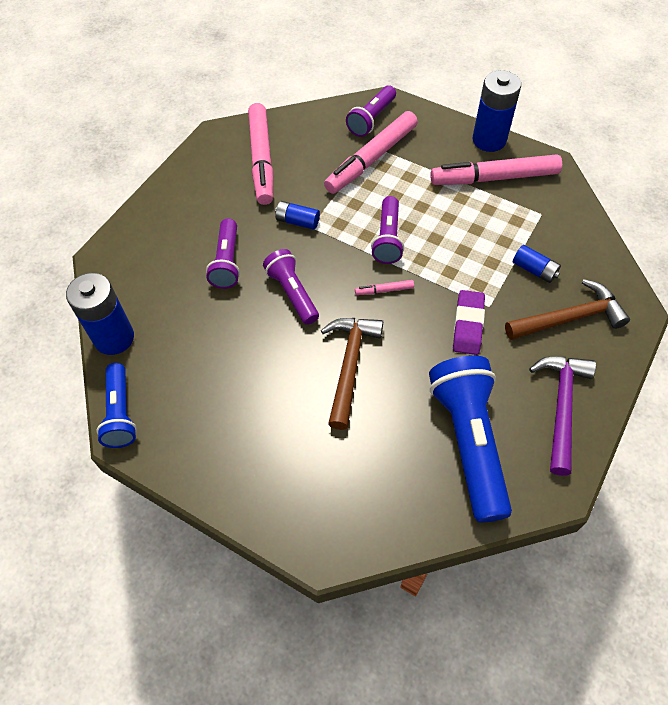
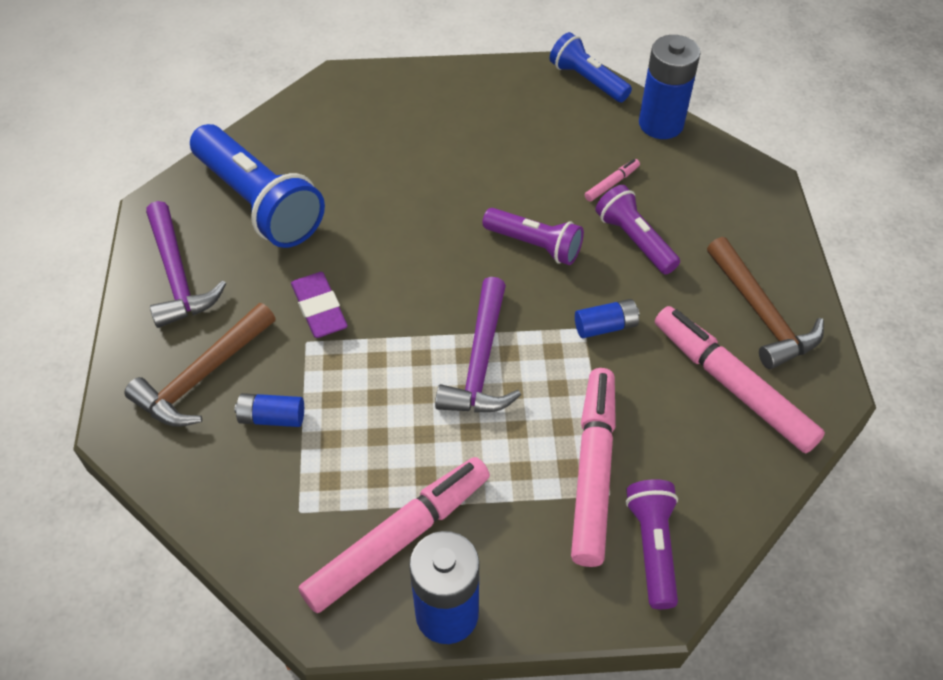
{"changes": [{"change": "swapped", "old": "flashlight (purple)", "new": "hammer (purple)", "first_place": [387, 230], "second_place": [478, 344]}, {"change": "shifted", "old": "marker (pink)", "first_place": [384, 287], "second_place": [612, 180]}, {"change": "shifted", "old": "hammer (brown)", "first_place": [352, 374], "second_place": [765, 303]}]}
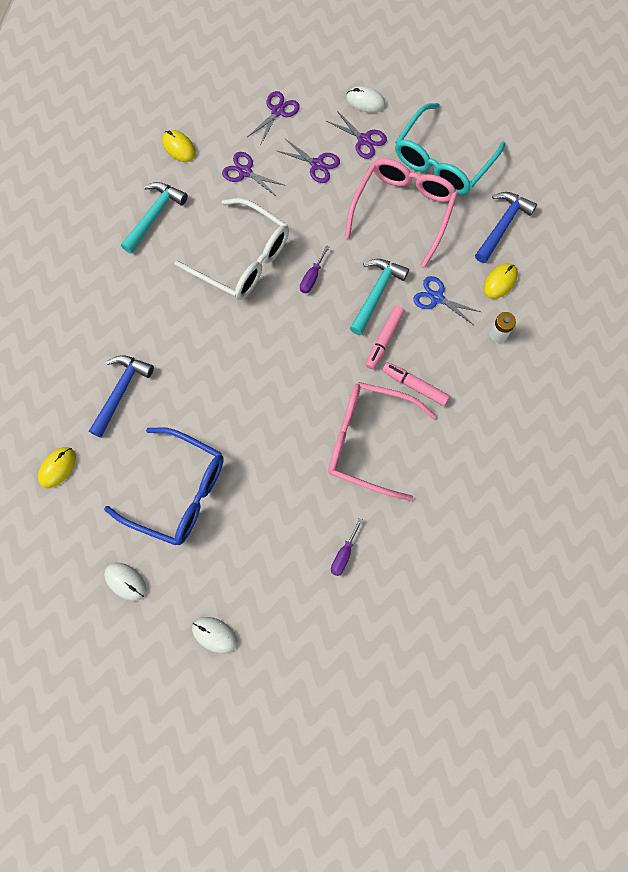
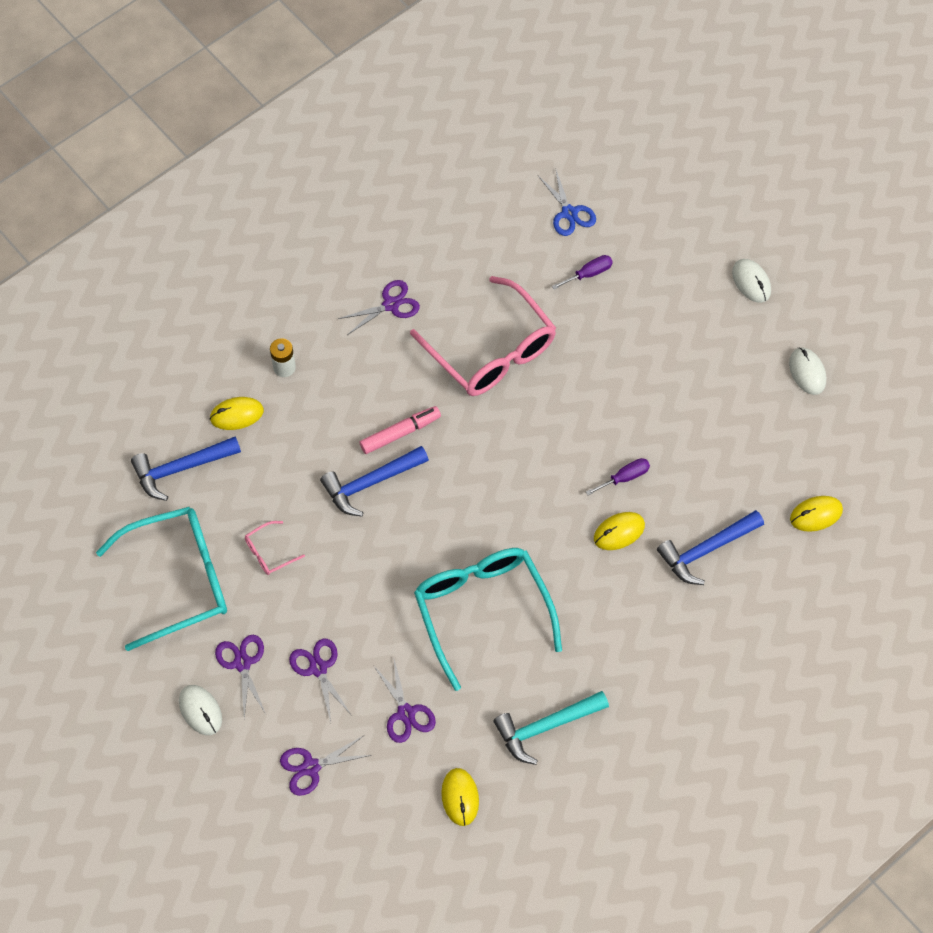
{"changes": [{"change": "scaled", "old": "glasses (pink)", "first_place": [401, 212], "second_place": [275, 548], "factor": 0.41}, {"change": "repainted", "old": "glasses (white)", "new": "glasses (turquoise)", "first_place": [231, 249], "second_place": [488, 619]}, {"change": "shifted", "old": "screwdriver (purple)", "first_place": [314, 269], "second_place": [618, 477]}, {"change": "repainted", "old": "hammer (turquoise)", "new": "hammer (blue)", "first_place": [379, 297], "second_place": [374, 481]}, {"change": "shifted", "old": "scissors (blue)", "first_place": [446, 300], "second_place": [567, 202]}, {"change": "gone", "old": "marker (pink)", "first_place": [416, 384]}, {"change": "gone", "old": "glasses (blue)", "first_place": [164, 486]}, {"change": "new", "new": "scissors (purple)", "second_place": [379, 307]}, {"change": "new", "new": "mouse (yellow)", "second_place": [619, 531]}]}
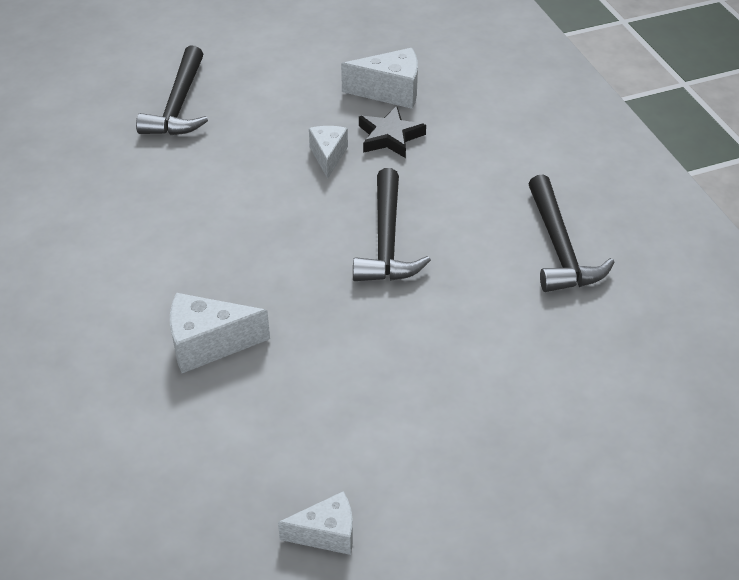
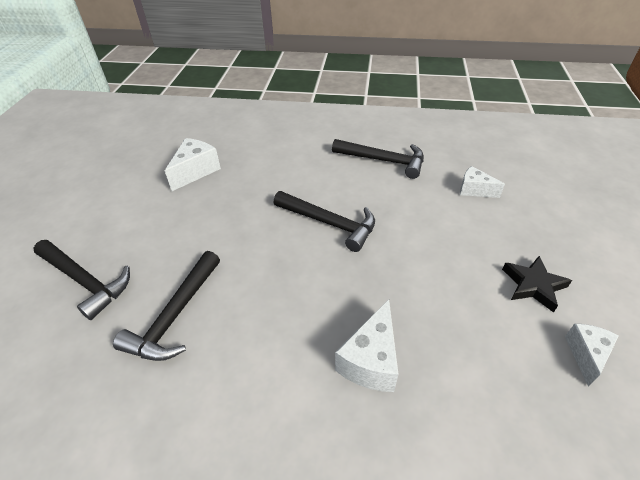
{"changes": [{"change": "shifted", "old": "star (black)", "first_place": [392, 132], "second_place": [537, 284]}, {"change": "shifted", "old": "cheese (white)", "first_place": [328, 152], "second_place": [482, 182]}, {"change": "new", "new": "hammer (black)", "second_place": [166, 306]}]}
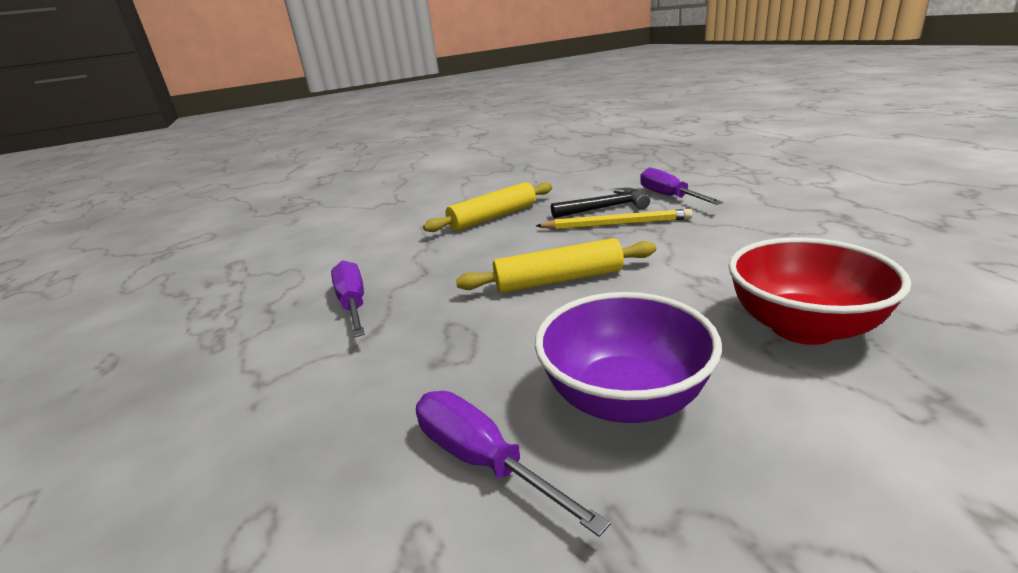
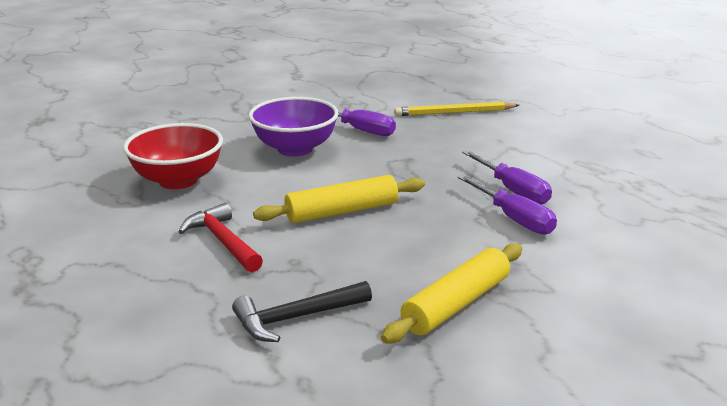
{"changes": [{"change": "shifted", "old": "screwdriver (purple)", "first_place": [681, 186], "second_place": [507, 205]}, {"change": "shifted", "old": "pencil (yellow)", "first_place": [614, 219], "second_place": [456, 109]}, {"change": "new", "new": "hammer (red)", "second_place": [220, 237]}]}
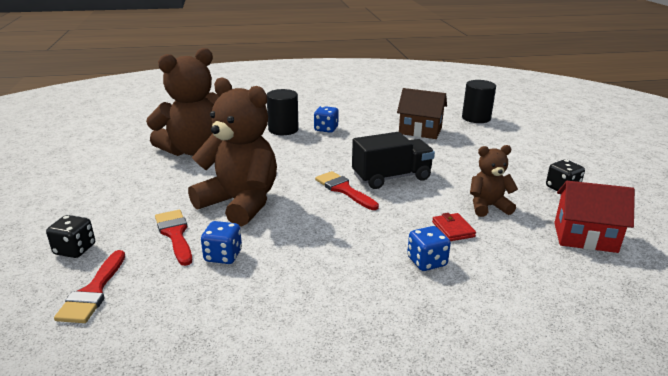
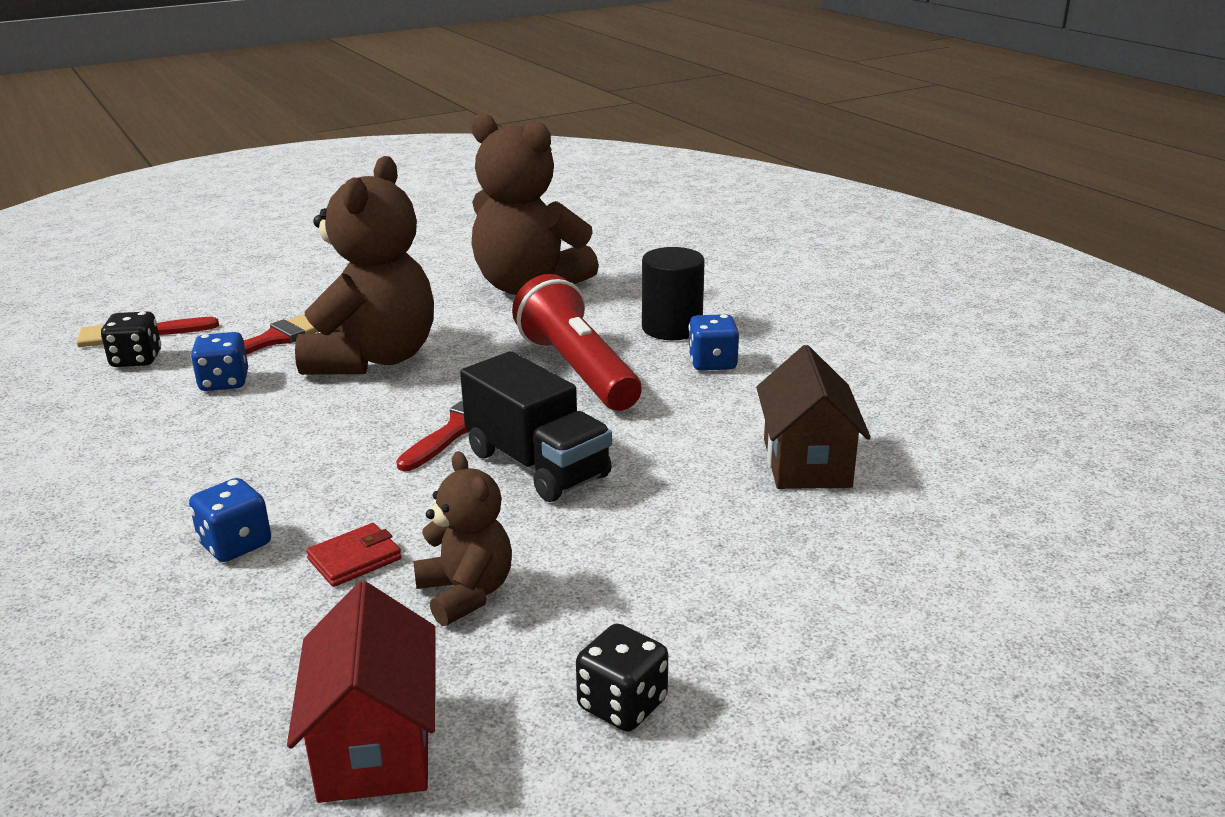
{"changes": [{"change": "gone", "old": "cylinder (black)", "first_place": [479, 101]}, {"change": "shifted", "old": "dice (black)", "first_place": [70, 236], "second_place": [131, 339]}, {"change": "new", "new": "flashlight (red)", "second_place": [576, 342]}]}
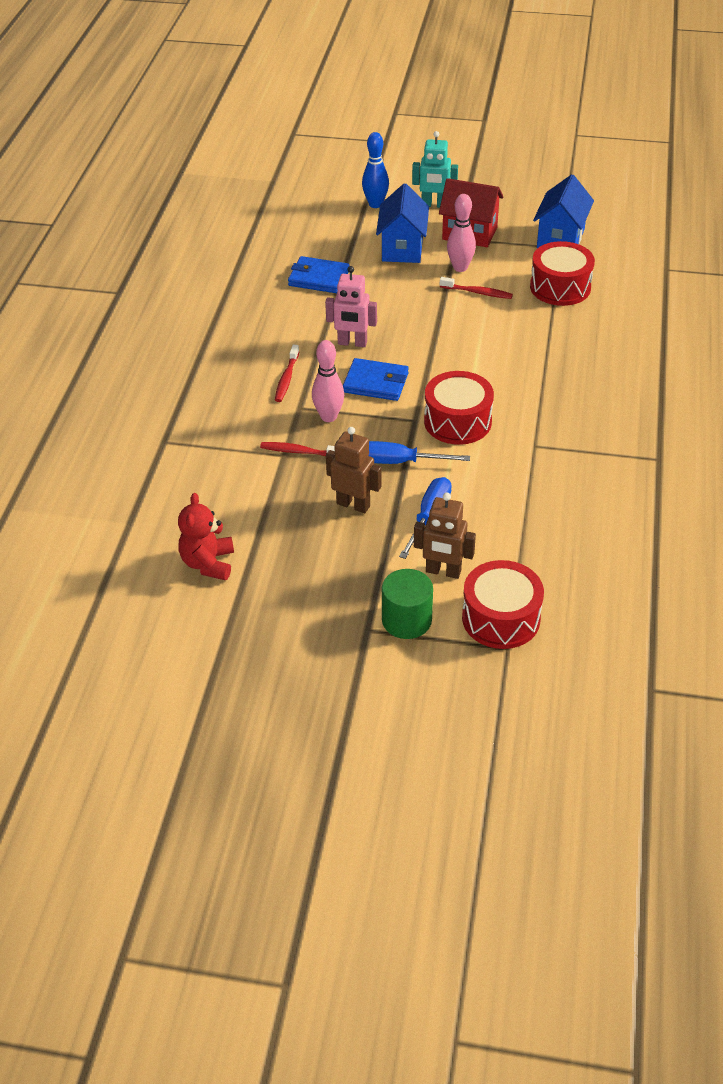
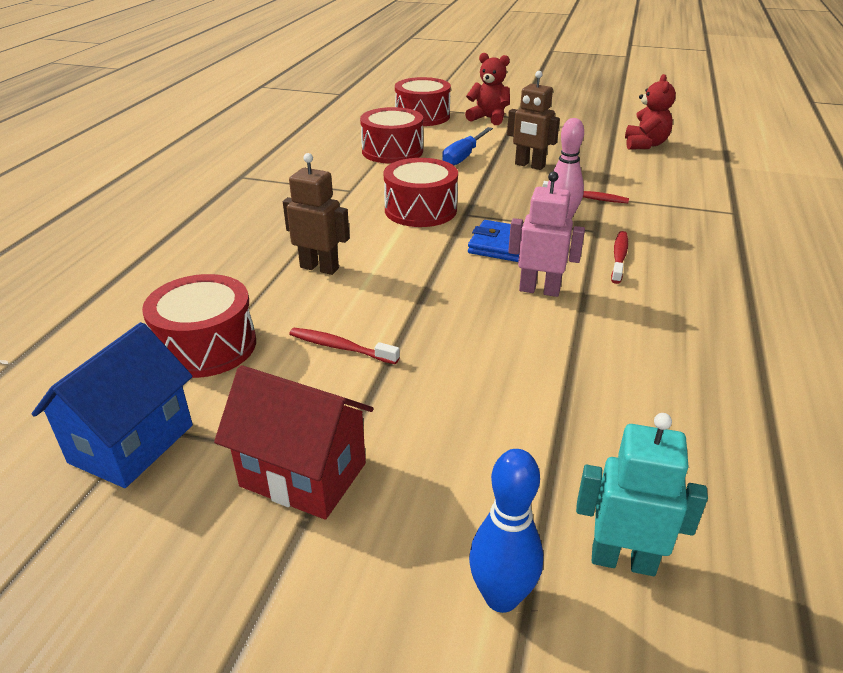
{"changes": [{"change": "shifted", "old": "robot (turquoise)", "first_place": [435, 169], "second_place": [642, 494]}, {"change": "gone", "old": "house (blue)", "first_place": [402, 223]}, {"change": "gone", "old": "bowling pin (pink)", "first_place": [461, 233]}, {"change": "gone", "old": "wallet (blue)", "first_place": [318, 274]}, {"change": "gone", "old": "screwdriver (blue)", "first_place": [419, 452]}, {"change": "shifted", "old": "robot (brown)", "first_place": [445, 536], "second_place": [316, 214]}, {"change": "swapped", "old": "cylinder (green)", "new": "teddy bear (red)", "first_place": [407, 604], "second_place": [487, 89]}, {"change": "new", "new": "drum (red)", "second_place": [391, 135]}]}
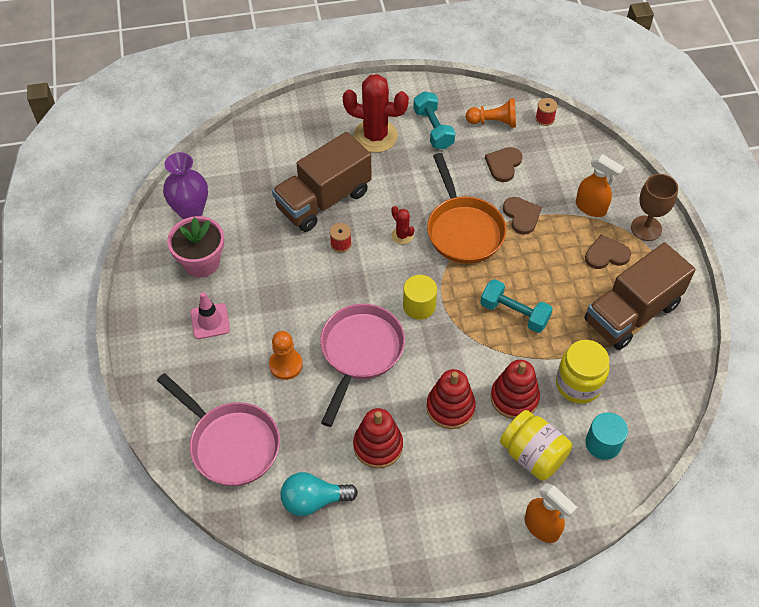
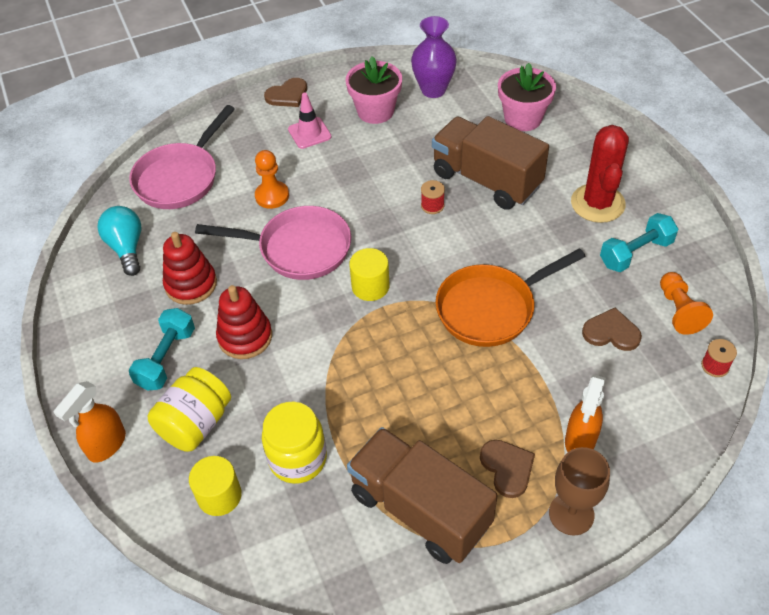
{"changes": [{"change": "shifted", "old": "heart (brown)", "first_place": [522, 216], "second_place": [285, 92]}, {"change": "gone", "old": "cactus (red)", "first_place": [402, 225]}, {"change": "shifted", "old": "dumbbell (turquoise)", "first_place": [516, 306], "second_place": [162, 349]}, {"change": "gone", "old": "stacking toy (red)", "first_place": [515, 389]}, {"change": "repainted", "old": "cylinder (turquoise)", "new": "cylinder (yellow)", "first_place": [607, 436], "second_place": [215, 486]}, {"change": "new", "new": "flower pot (pink)", "second_place": [527, 97]}]}
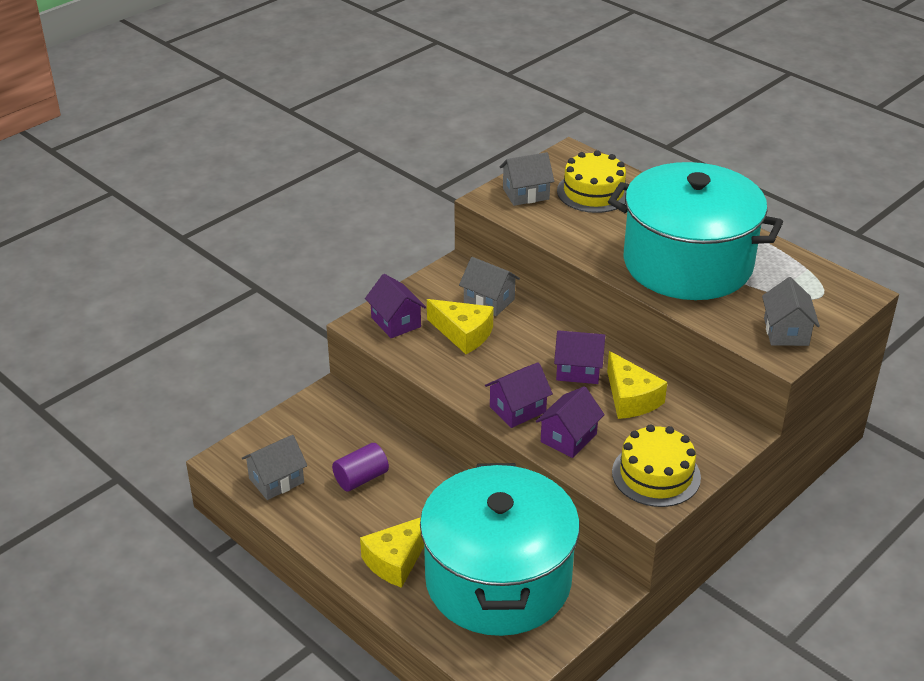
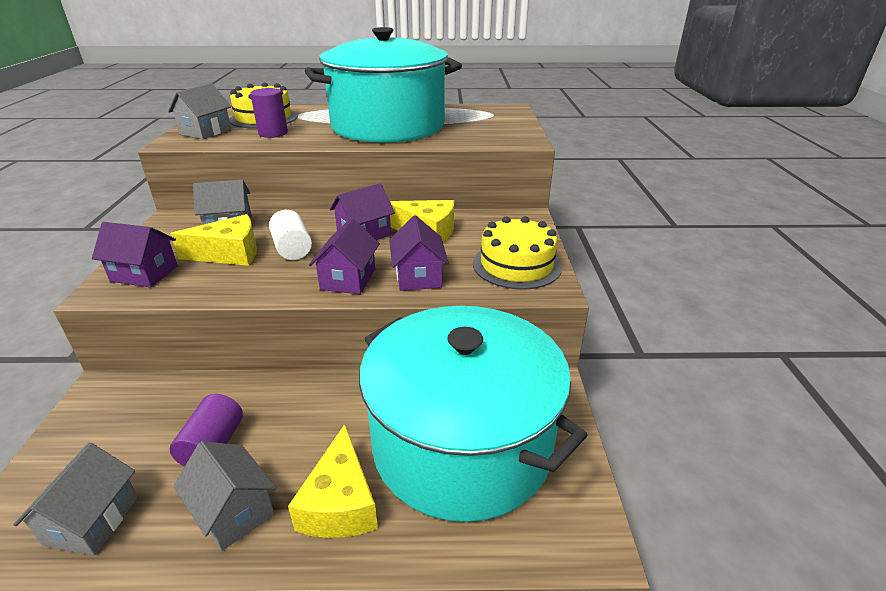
{"changes": [{"change": "shifted", "old": "house (grey)", "first_place": [791, 311], "second_place": [225, 496]}, {"change": "new", "new": "cylinder (purple)", "second_place": [269, 113]}, {"change": "new", "new": "cylinder (white)", "second_place": [290, 235]}]}
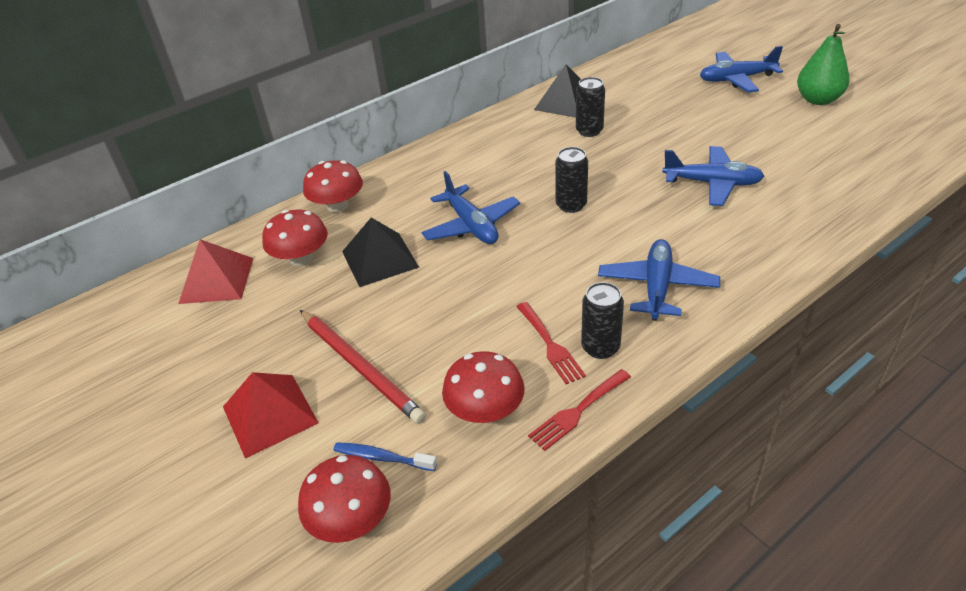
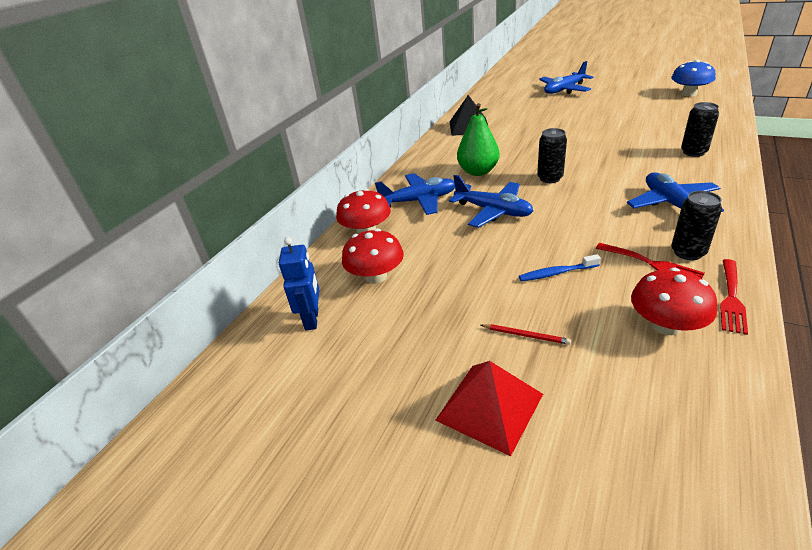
{"changes": [{"change": "shifted", "old": "pear (green)", "first_place": [823, 64], "second_place": [478, 139]}, {"change": "shifted", "old": "can (black)", "first_place": [590, 107], "second_place": [700, 129]}, {"change": "shifted", "old": "plane (blue)", "first_place": [713, 176], "second_place": [415, 194]}, {"change": "gone", "old": "pyramid (black)", "first_place": [380, 252]}, {"change": "swapped", "old": "pyramid (red)", "new": "robot (blue)", "first_place": [215, 271], "second_place": [299, 284]}, {"change": "scaled", "old": "pencil (red)", "first_place": [363, 367], "second_place": [526, 334], "factor": 0.44}, {"change": "shifted", "old": "toothbrush (blue)", "first_place": [385, 456], "second_place": [560, 267]}, {"change": "gone", "old": "mushroom (red)", "first_place": [344, 499]}, {"change": "new", "new": "mushroom (blue)", "second_place": [693, 77]}]}
